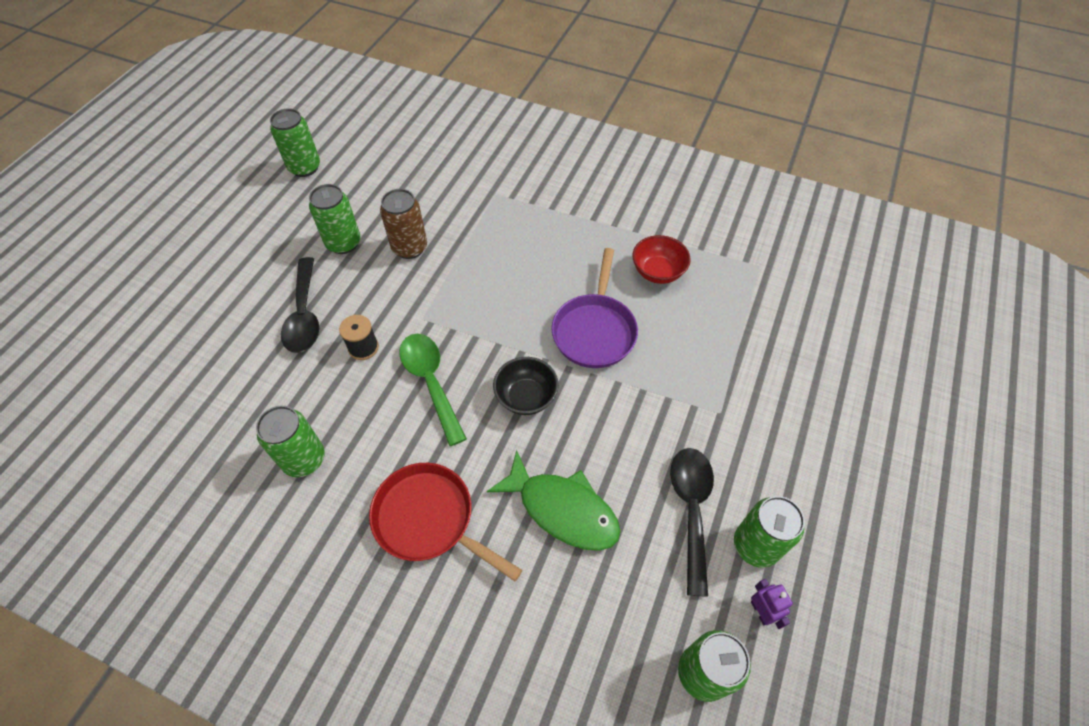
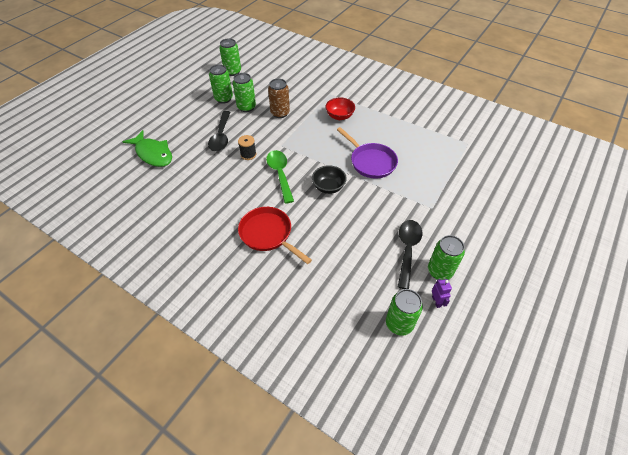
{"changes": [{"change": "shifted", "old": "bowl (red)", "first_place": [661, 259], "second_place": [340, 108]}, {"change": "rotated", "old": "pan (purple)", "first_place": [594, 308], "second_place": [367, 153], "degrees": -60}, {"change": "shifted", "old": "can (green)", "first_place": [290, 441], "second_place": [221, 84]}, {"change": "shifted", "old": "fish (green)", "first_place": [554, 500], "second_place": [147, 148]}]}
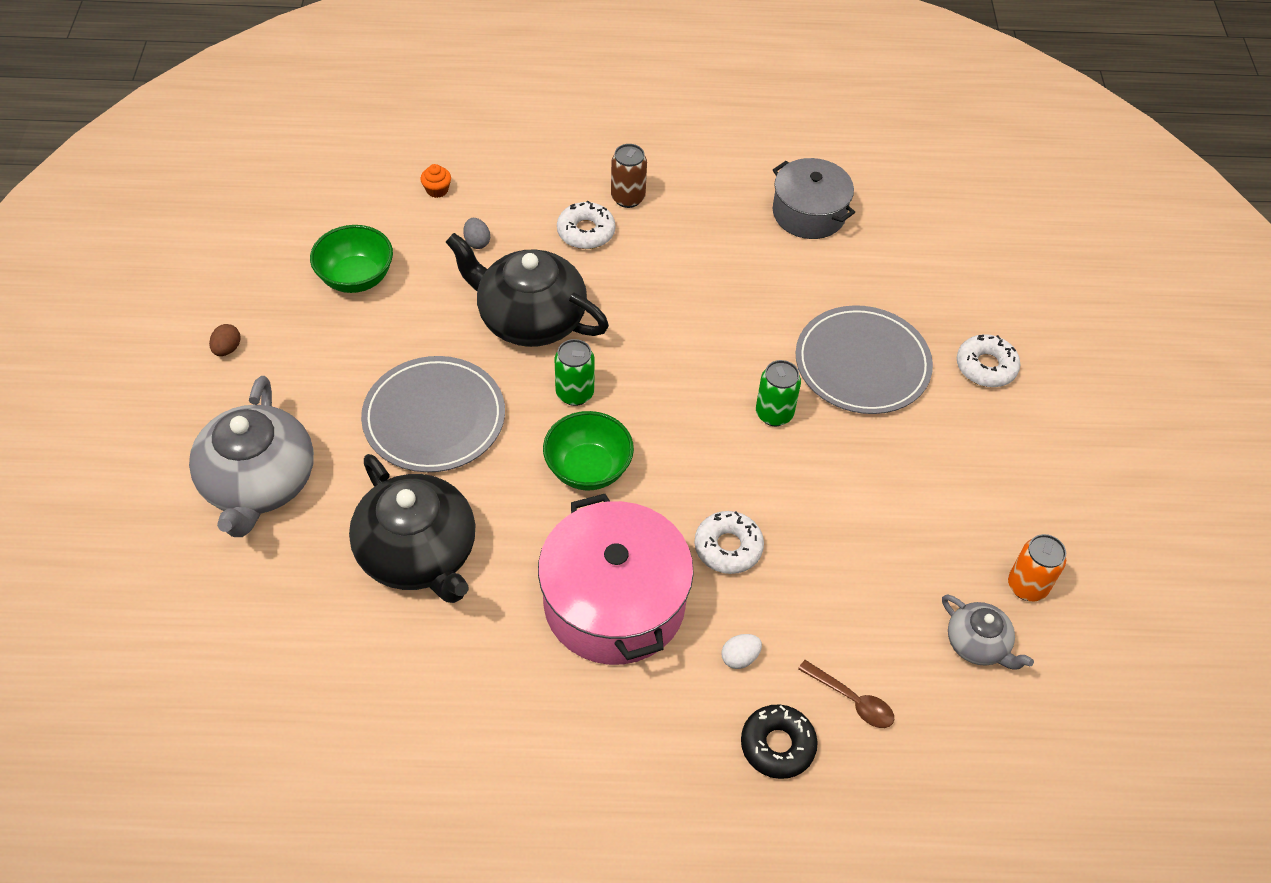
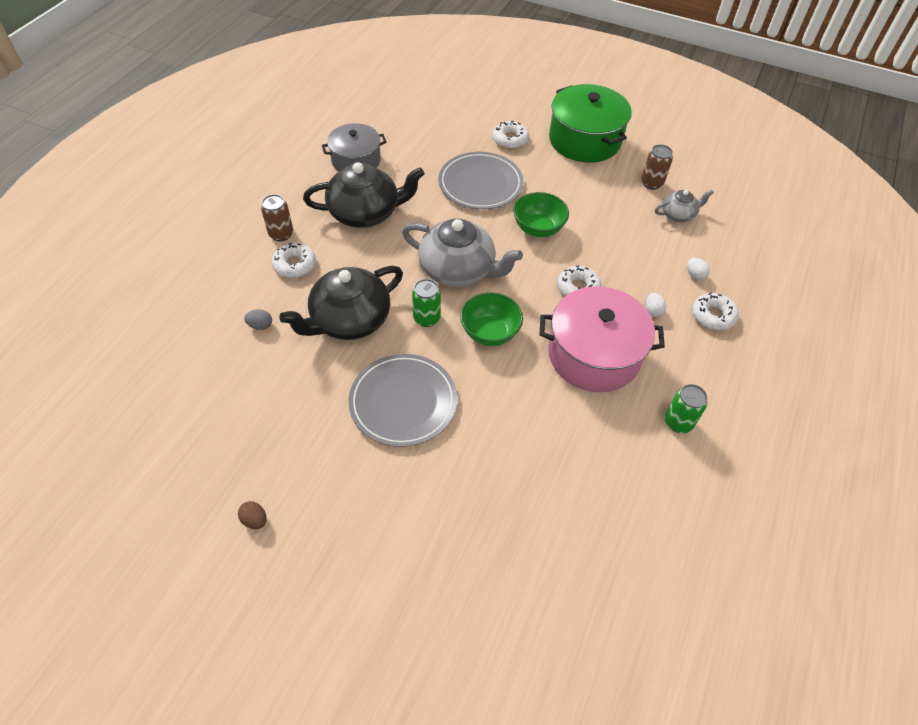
{"changes": [{"change": "gone", "old": "cupcake (orange)", "first_place": [435, 181]}, {"change": "shifted", "old": "bowl (green)", "first_place": [351, 259], "second_place": [541, 214]}, {"change": "shifted", "old": "can (green)", "first_place": [778, 393], "second_place": [686, 408]}, {"change": "shifted", "old": "teapot (grey)", "first_place": [251, 456], "second_place": [462, 253]}, {"change": "shifted", "old": "teapot (black)", "first_place": [412, 528], "second_place": [363, 195]}, {"change": "repainted", "old": "can (orange)", "new": "can (brown)", "first_place": [1037, 567], "second_place": [657, 167]}, {"change": "swapped", "old": "spoon (brown)", "new": "egg (white)", "first_place": [846, 694], "second_place": [698, 269]}, {"change": "repainted", "old": "donut (black)", "new": "donut (white)", "first_place": [779, 741], "second_place": [715, 312]}, {"change": "new", "new": "pot (green)", "second_place": [590, 123]}]}
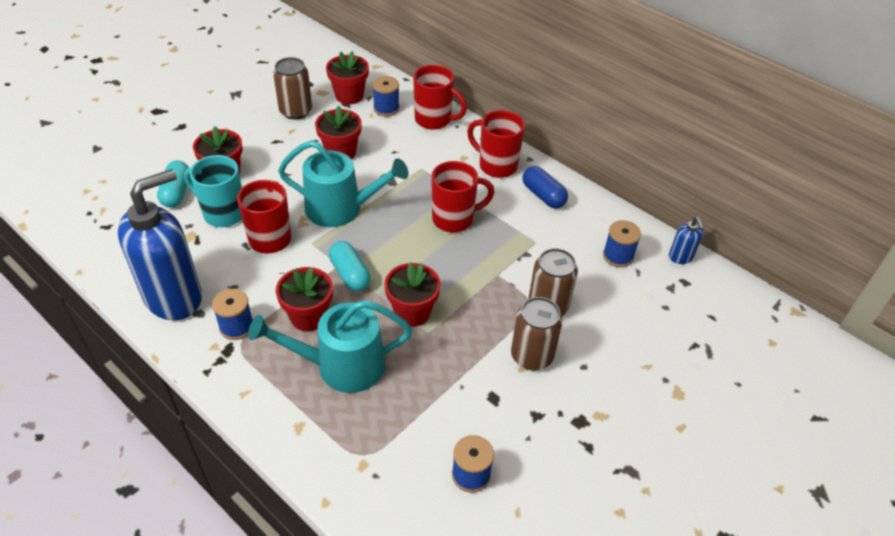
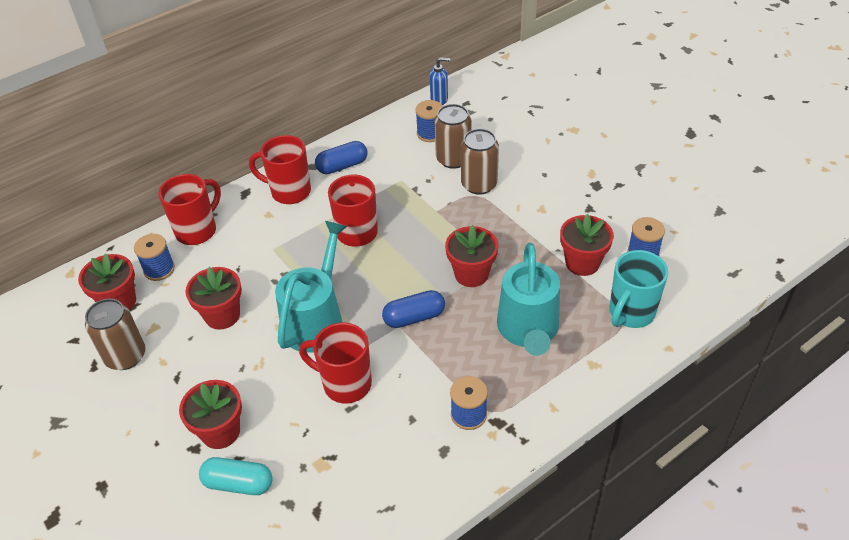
{"changes": [{"change": "rotated", "old": "mug (red)", "first_place": [496, 144], "second_place": [280, 169], "degrees": 60}, {"change": "shifted", "old": "mug (turquoise)", "first_place": [213, 191], "second_place": [638, 289]}, {"change": "gone", "old": "soap dispenser (blue)", "first_place": [160, 244]}, {"change": "repainted", "old": "capsule (turquoise)", "new": "capsule (blue)", "first_place": [350, 266], "second_place": [413, 309]}, {"change": "shifted", "old": "flower pot (red)", "first_place": [304, 299], "second_place": [587, 245]}, {"change": "shifted", "old": "can (brown)", "first_place": [537, 333], "second_place": [453, 136]}]}
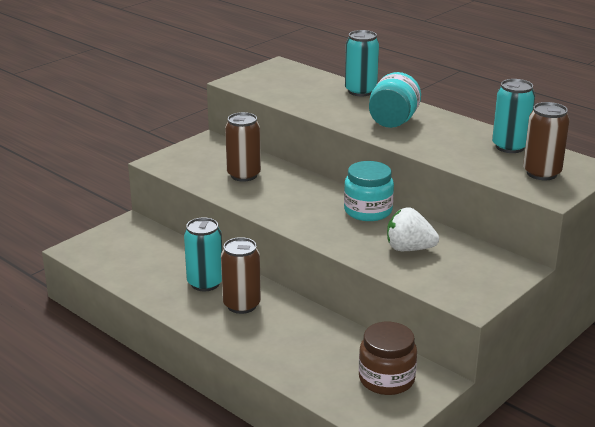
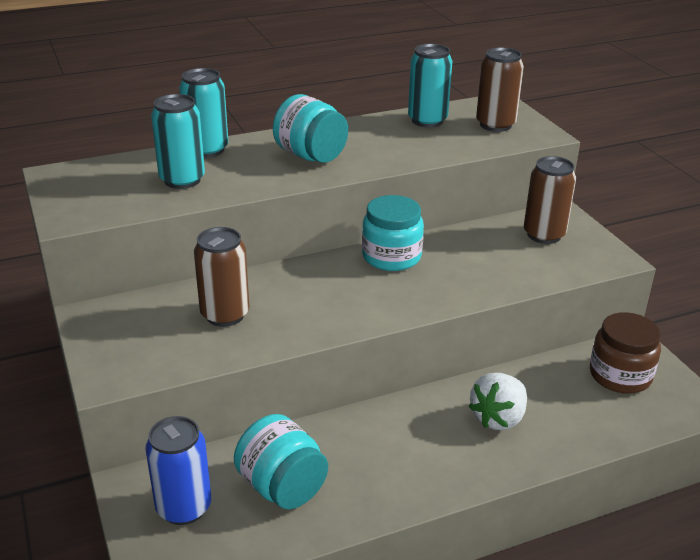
{"changes": [{"change": "shifted", "old": "strawberry (white)", "first_place": [413, 229], "second_place": [498, 401]}, {"change": "shifted", "old": "can (turquoise)", "first_place": [203, 254], "second_place": [178, 141]}, {"change": "shifted", "old": "can (brown)", "first_place": [241, 275], "second_place": [550, 200]}, {"change": "new", "new": "jar (turquoise)", "second_place": [281, 462]}, {"change": "new", "new": "can (blue)", "second_place": [178, 470]}]}
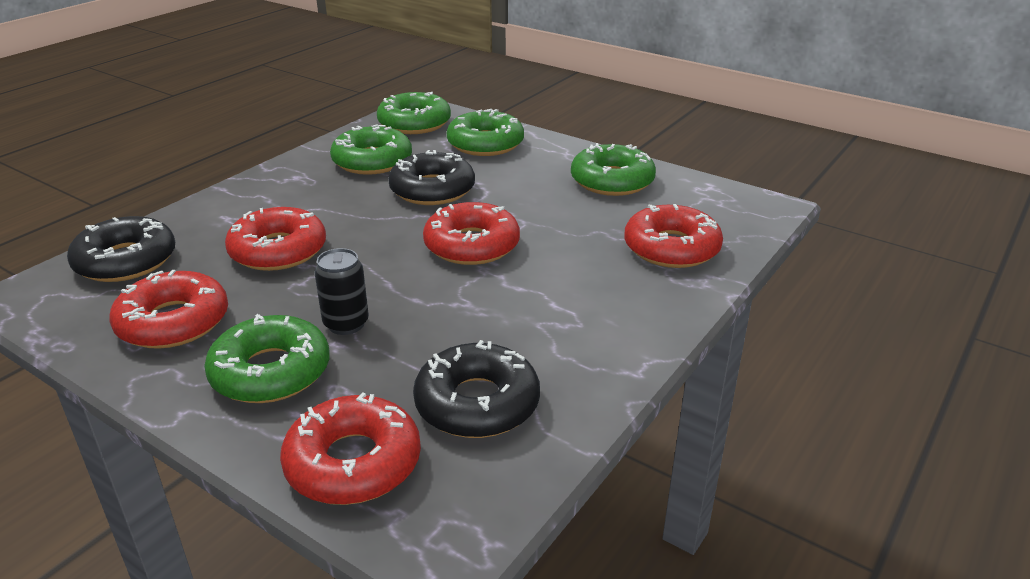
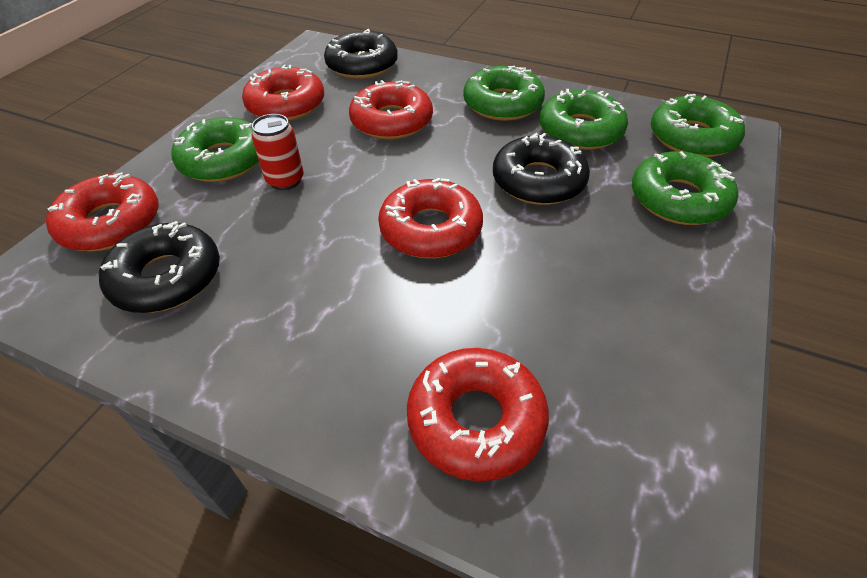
{"changes": [{"change": "shifted", "old": "donut (green)", "first_place": [613, 169], "second_place": [504, 93]}, {"change": "repainted", "old": "can (black)", "new": "can (red)", "first_place": [341, 291], "second_place": [278, 152]}]}
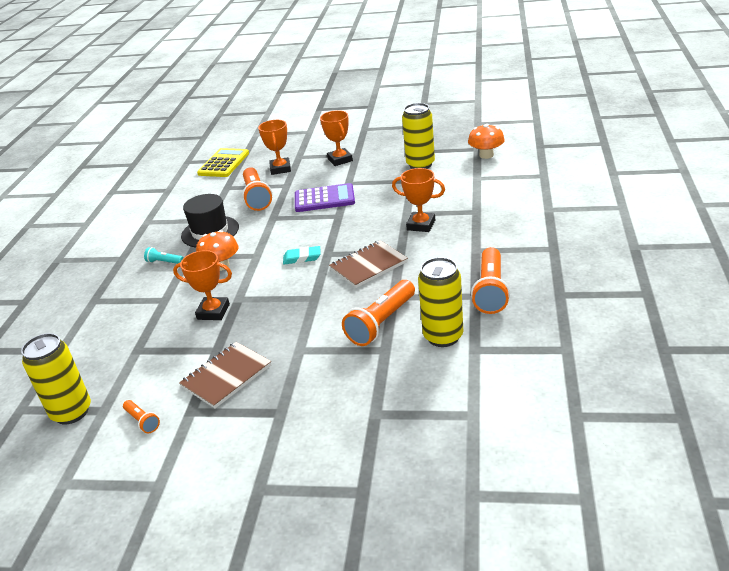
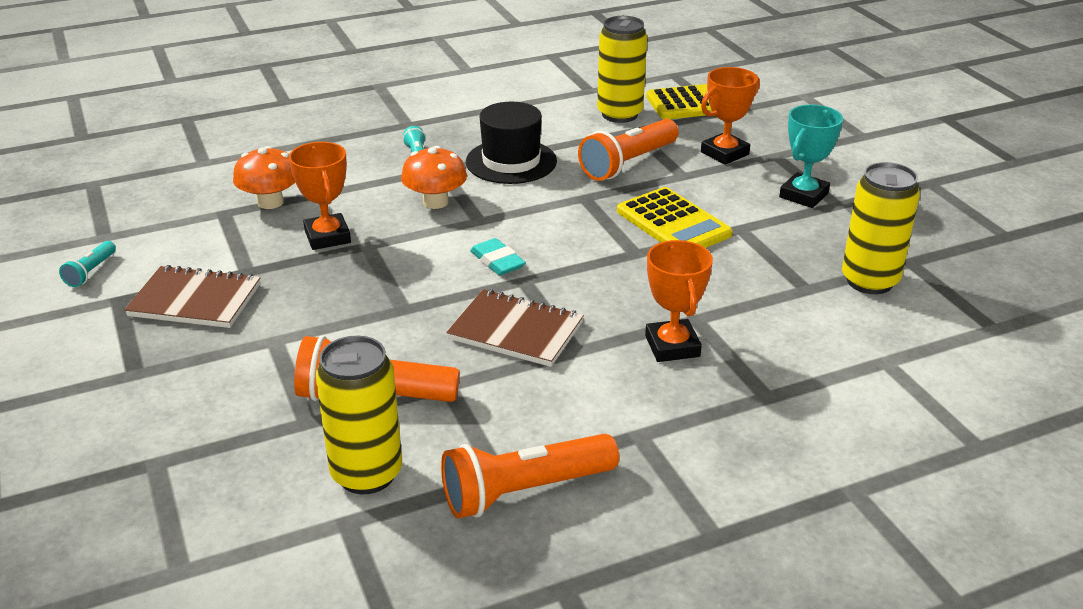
{"changes": [{"change": "repainted", "old": "trophy (orange)", "new": "trophy (turquoise)", "first_place": [336, 138], "second_place": [811, 156]}, {"change": "shifted", "old": "mushroom (orange)", "first_place": [486, 141], "second_place": [264, 177]}, {"change": "repainted", "old": "calculator (purple)", "new": "calculator (yellow)", "first_place": [325, 197], "second_place": [675, 217]}, {"change": "shifted", "old": "can (yellow)", "first_place": [56, 379], "second_place": [622, 69]}, {"change": "repainted", "old": "flashlight (orange)", "new": "flashlight (turquoise)", "first_place": [141, 416], "second_place": [87, 264]}]}
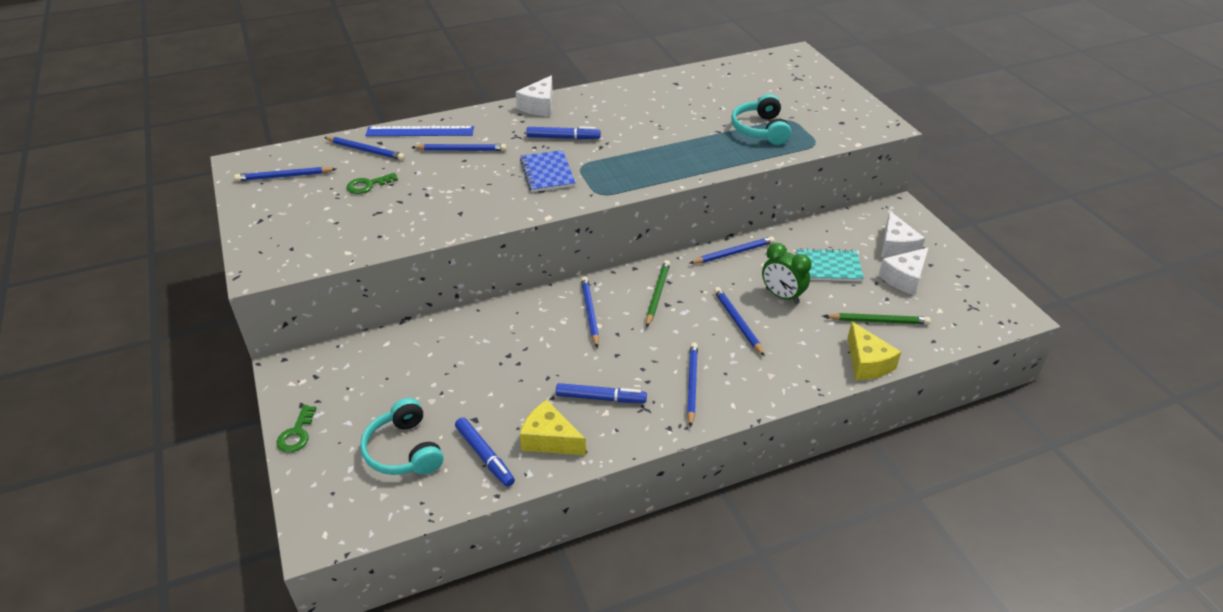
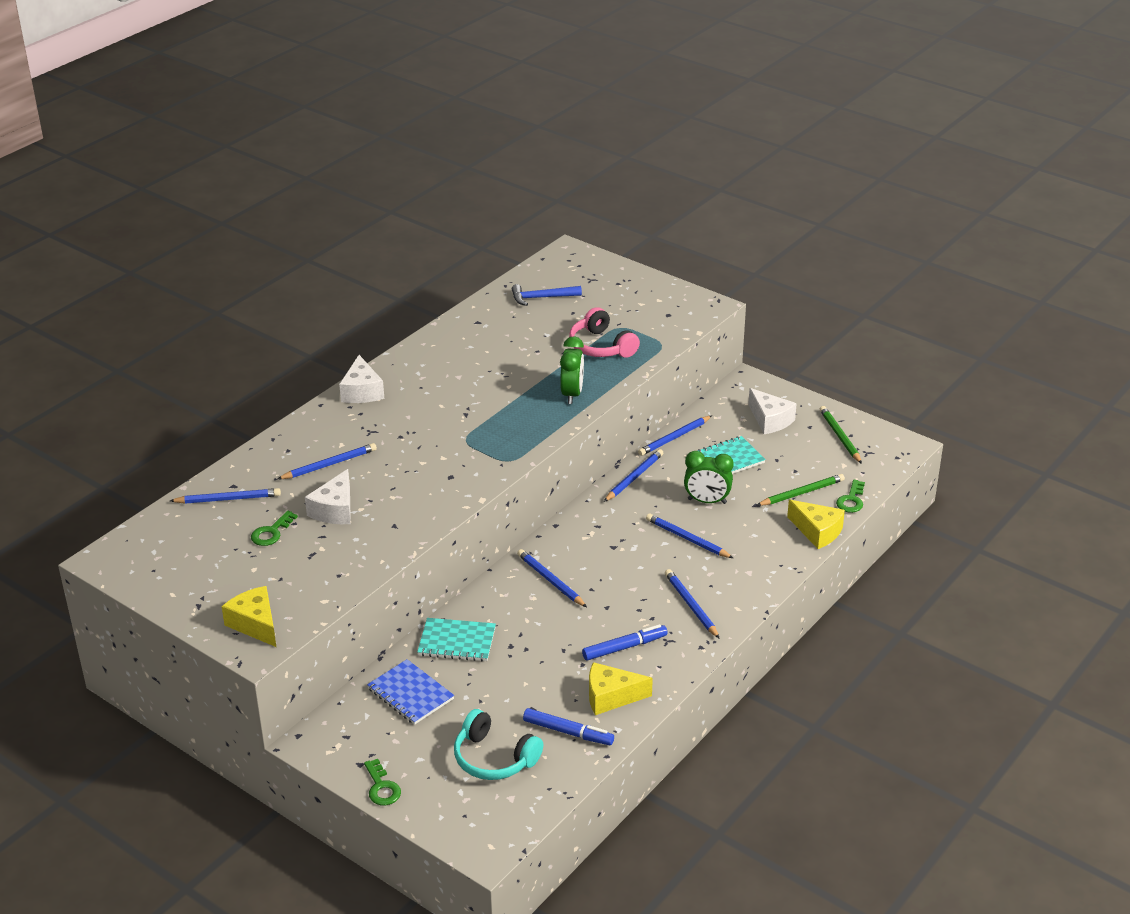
{"changes": [{"change": "repainted", "old": "headphones (turquoise)", "new": "headphones (pink)", "first_place": [761, 119], "second_place": [604, 332]}, {"change": "gone", "old": "ruler (blue)", "first_place": [419, 131]}, {"change": "gone", "old": "marker (blue)", "first_place": [563, 133]}, {"change": "shifted", "old": "notebook (blue)", "first_place": [548, 171], "second_place": [410, 692]}, {"change": "shifted", "old": "pencil (blue)", "first_place": [285, 174], "second_place": [675, 436]}, {"change": "shifted", "old": "cheese (white)", "first_place": [904, 271], "second_place": [328, 496]}, {"change": "shifted", "old": "pencil (green)", "first_place": [658, 293], "second_place": [841, 435]}, {"change": "new", "new": "hammer (blue)", "second_place": [547, 295]}, {"change": "new", "new": "clock (green)", "second_place": [572, 370]}, {"change": "new", "new": "key (green)", "second_place": [850, 496]}, {"change": "new", "new": "cheese (yellow)", "second_place": [248, 616]}, {"change": "new", "new": "notebook (turquoise)", "second_place": [456, 639]}]}
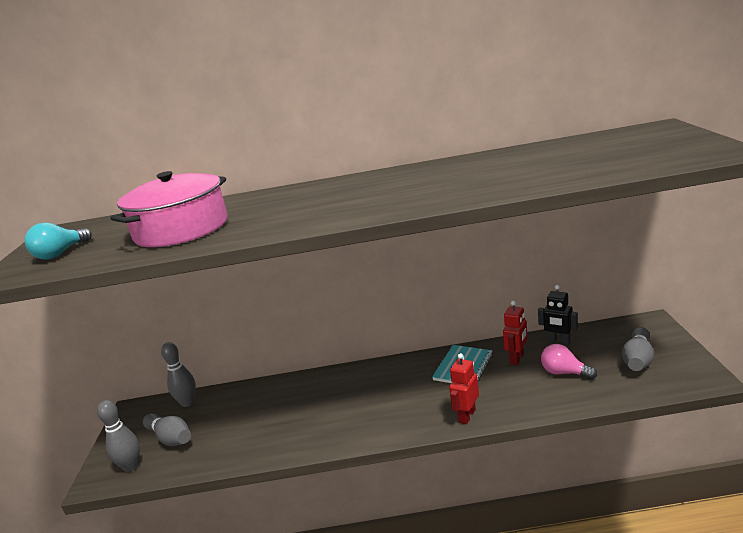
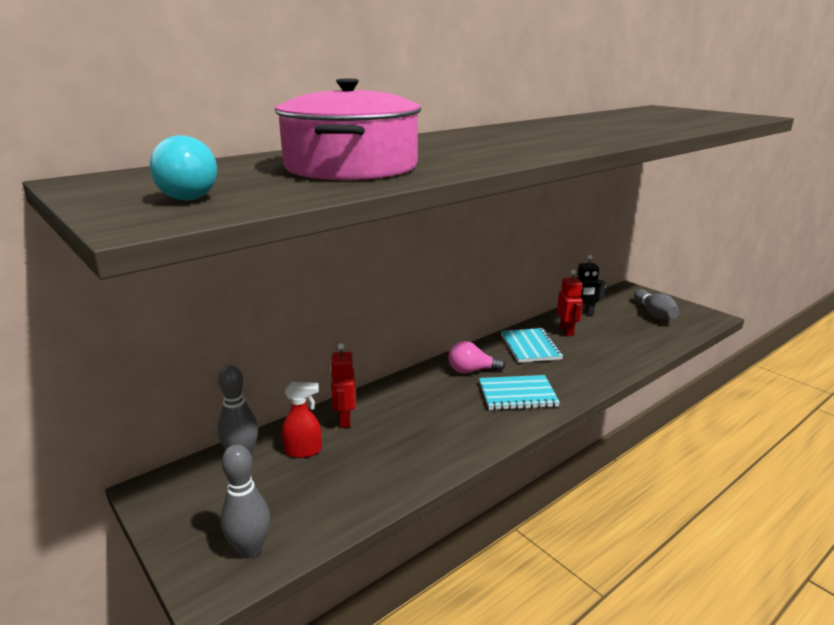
{"changes": [{"change": "shifted", "old": "light bulb (pink)", "first_place": [569, 361], "second_place": [476, 357]}, {"change": "shifted", "old": "robot (red)", "first_place": [464, 389], "second_place": [342, 385]}, {"change": "gone", "old": "bowling pin (grey)", "first_place": [167, 429]}, {"change": "new", "new": "notebook (turquoise)", "second_place": [519, 392]}, {"change": "new", "new": "spray bottle (red)", "second_place": [302, 420]}]}
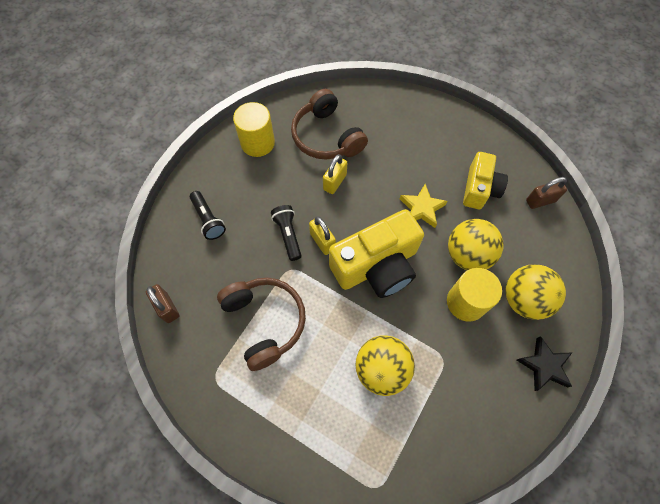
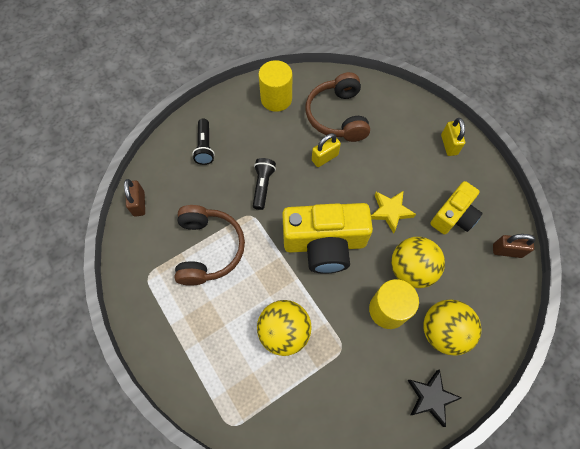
{"changes": [{"change": "shifted", "old": "padlock (yellow)", "first_place": [322, 236], "second_place": [453, 137]}]}
